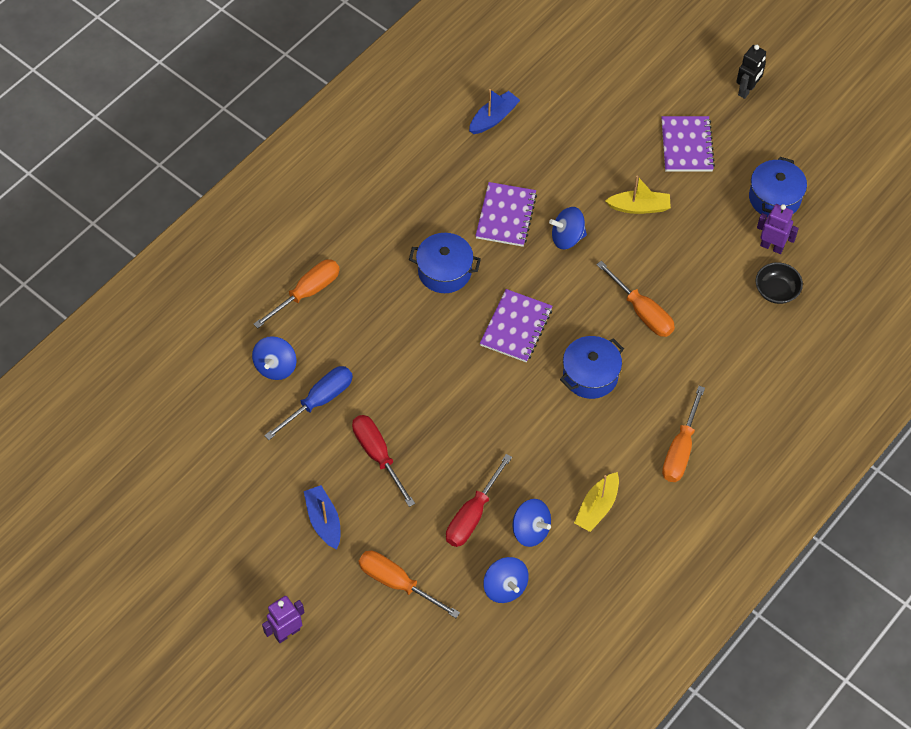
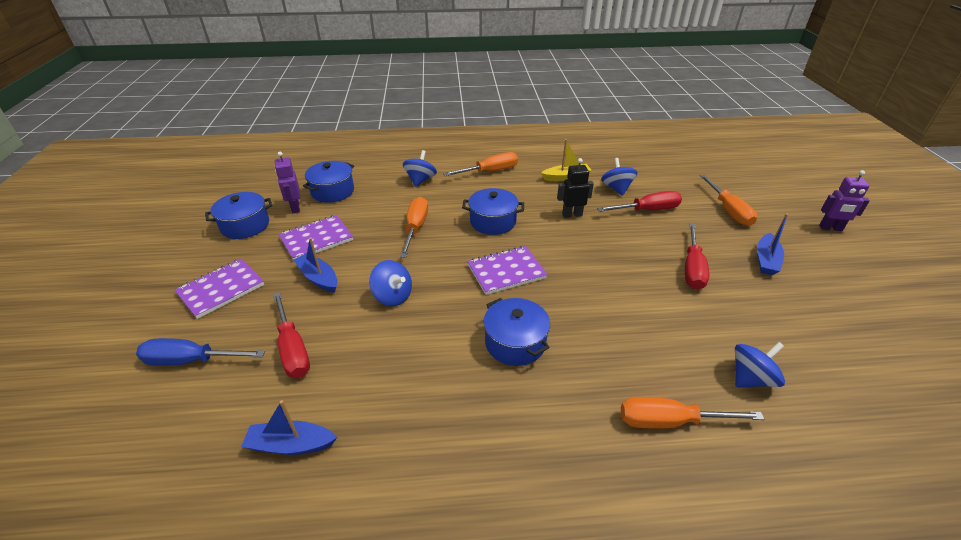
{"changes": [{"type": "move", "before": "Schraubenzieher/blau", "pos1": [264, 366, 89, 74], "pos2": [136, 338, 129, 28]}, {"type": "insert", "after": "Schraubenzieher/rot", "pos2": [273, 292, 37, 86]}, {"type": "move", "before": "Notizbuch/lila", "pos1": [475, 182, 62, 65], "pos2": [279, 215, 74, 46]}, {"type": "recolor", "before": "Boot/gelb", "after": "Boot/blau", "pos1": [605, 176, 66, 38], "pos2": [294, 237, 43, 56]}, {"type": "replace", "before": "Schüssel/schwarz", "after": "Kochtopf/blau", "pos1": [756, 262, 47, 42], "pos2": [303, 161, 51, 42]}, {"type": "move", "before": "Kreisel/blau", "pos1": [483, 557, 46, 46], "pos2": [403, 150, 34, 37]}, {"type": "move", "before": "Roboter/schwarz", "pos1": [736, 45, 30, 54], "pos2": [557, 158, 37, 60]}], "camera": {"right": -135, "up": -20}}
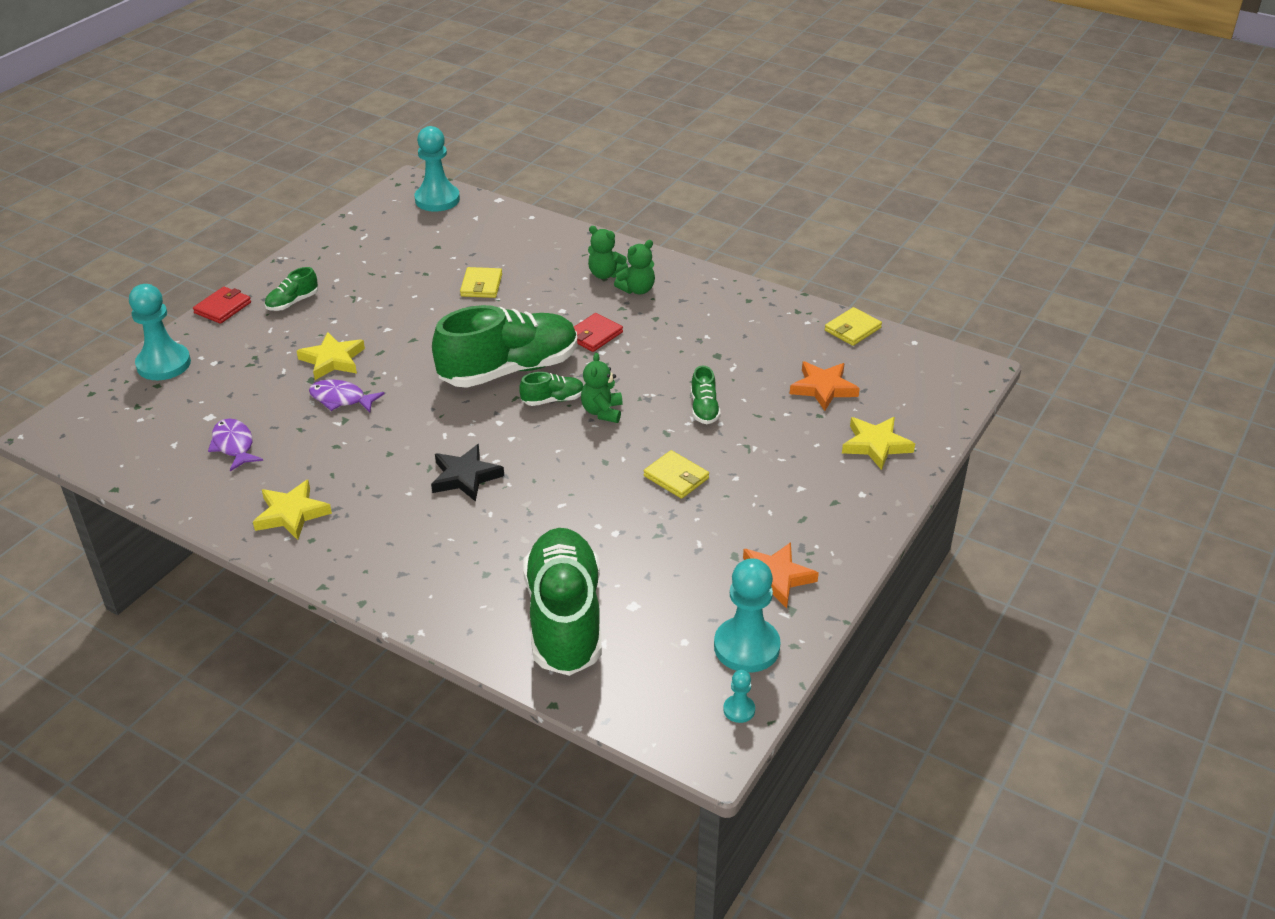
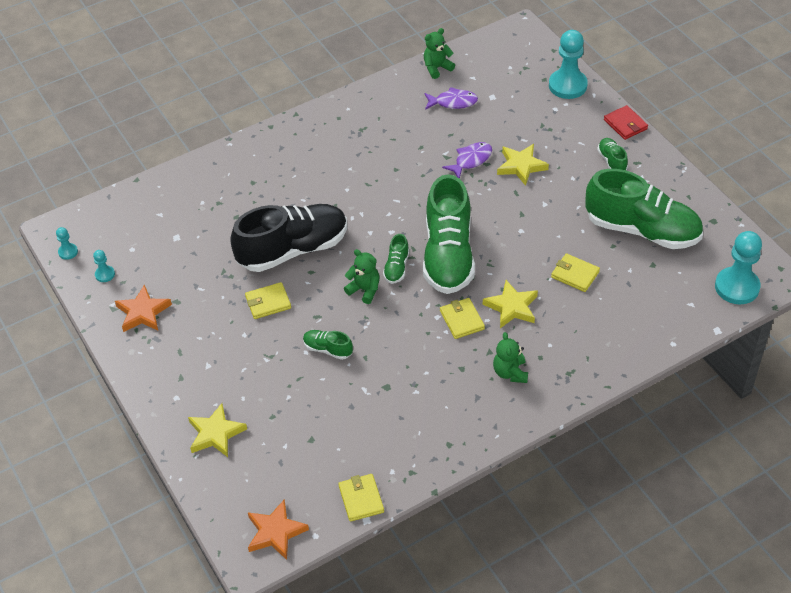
{"changes": [{"type": "resize", "before": "Bauer/türkis", "pos1": [714, 558, 66, 115], "pos2": [93, 250, 22, 32], "scale": 0.46}, {"type": "insert", "after": "Schuh/schwarz", "pos2": [230, 204, 117, 68]}, {"type": "move", "before": "Stern/orange", "pos1": [790, 361, 70, 50], "pos2": [248, 499, 61, 61]}, {"type": "move", "before": "Teddybär/grün", "pos1": [588, 226, 40, 53], "pos2": [424, 28, 31, 51]}, {"type": "recolor", "before": "Geldbörse/rot", "after": "Geldbörse/gelb", "pos1": [574, 313, 49, 39], "pos2": [440, 298, 45, 41]}, {"type": "move", "before": "Stern/gelb", "pos1": [253, 480, 79, 60], "pos2": [483, 280, 55, 48]}, {"type": "move", "before": "Schuh/grün", "pos1": [523, 528, 79, 148], "pos2": [586, 169, 117, 80]}, {"type": "delete", "before": "Stern/schwarz", "pos1": [431, 444, 73, 58]}], "camera": {"right": 120, "up": 10}}
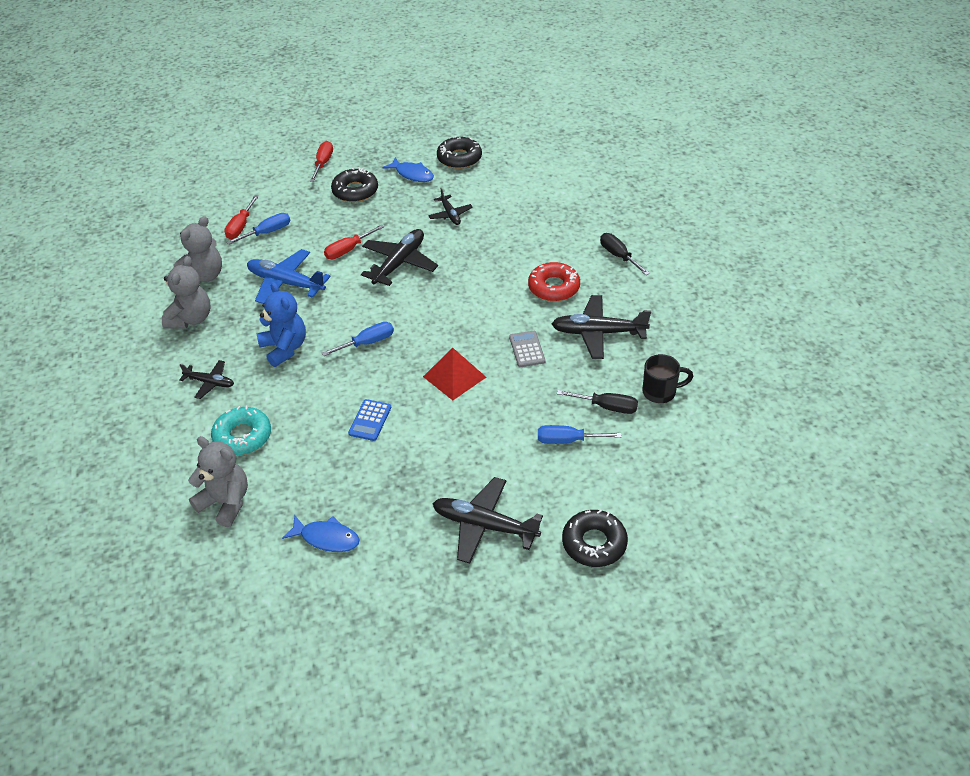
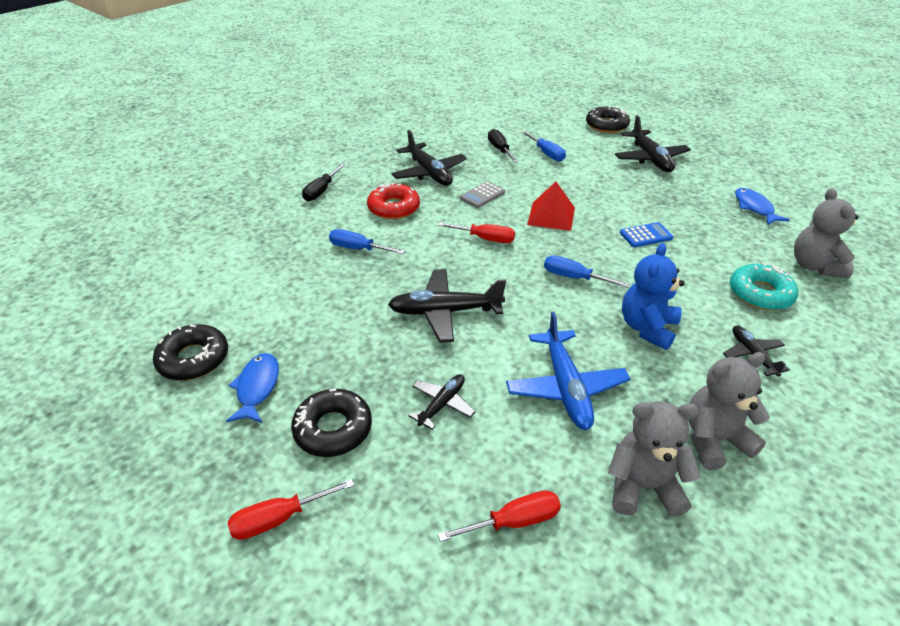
{"changes": [{"type": "move", "before": "Schraubenzieher/blau", "pos1": [226, 213, 64, 32], "pos2": [329, 229, 76, 25]}, {"type": "move", "before": "Flugzeug/schwarz", "pos1": [428, 188, 45, 37], "pos2": [409, 374, 67, 56]}, {"type": "move", "before": "Schraubenzieher/rot", "pos1": [324, 225, 60, 34], "pos2": [437, 222, 78, 21]}, {"type": "delete", "before": "Tasse/schwarz", "pos1": [642, 354, 51, 49]}], "camera": {"right": -125, "up": -5}}
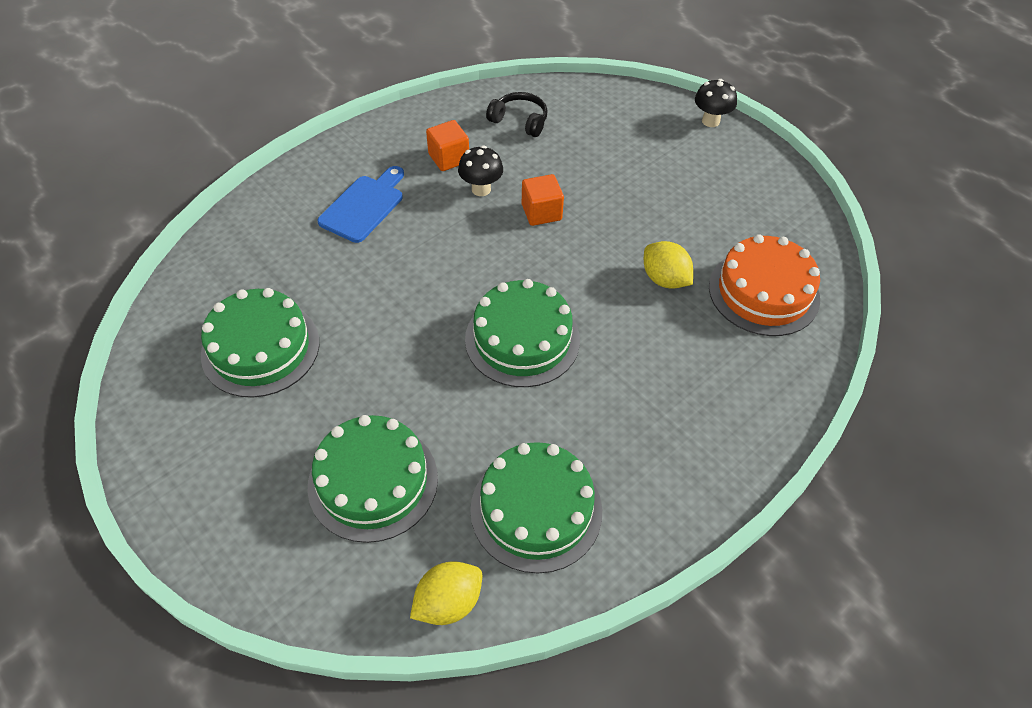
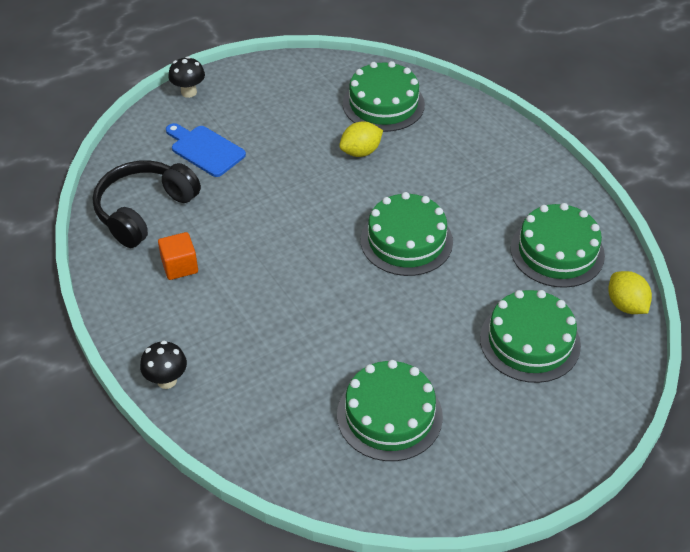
{"changes": [{"type": "resize", "before": "Kopfhörer/schwarz", "pos1": [486, 92, 62, 45], "pos2": [93, 160, 108, 88], "scale": 1.8}, {"type": "move", "before": "Pilz/schwarz", "pos1": [458, 146, 45, 50], "pos2": [140, 341, 47, 48]}, {"type": "move", "before": "Schneidebrett/blau", "pos1": [317, 166, 87, 77], "pos2": [166, 123, 80, 54]}, {"type": "recolor", "before": "Kuchen/orange", "after": "Kuchen/grün", "pos1": [709, 234, 111, 102], "pos2": [343, 61, 82, 71]}, {"type": "delete", "before": "Kubus/orange", "pos1": [522, 174, 42, 52]}], "camera": {"right": -80, "up": -5}}
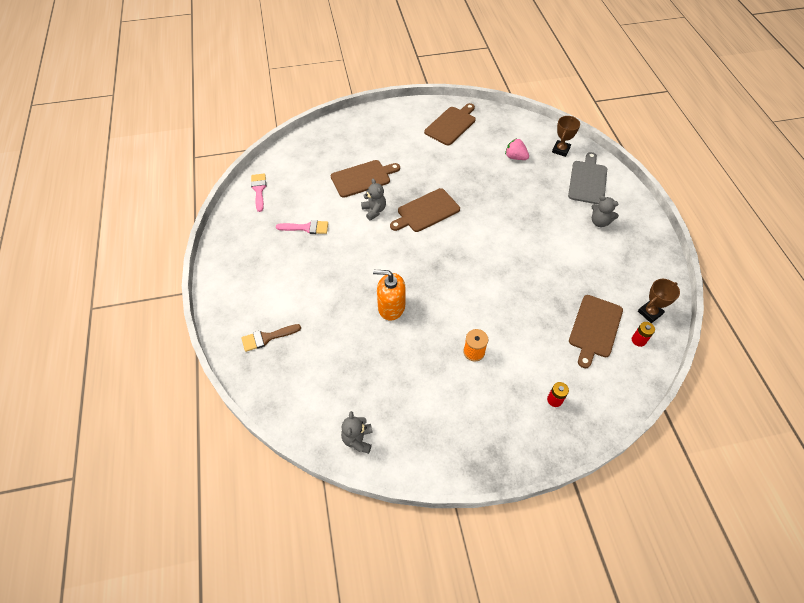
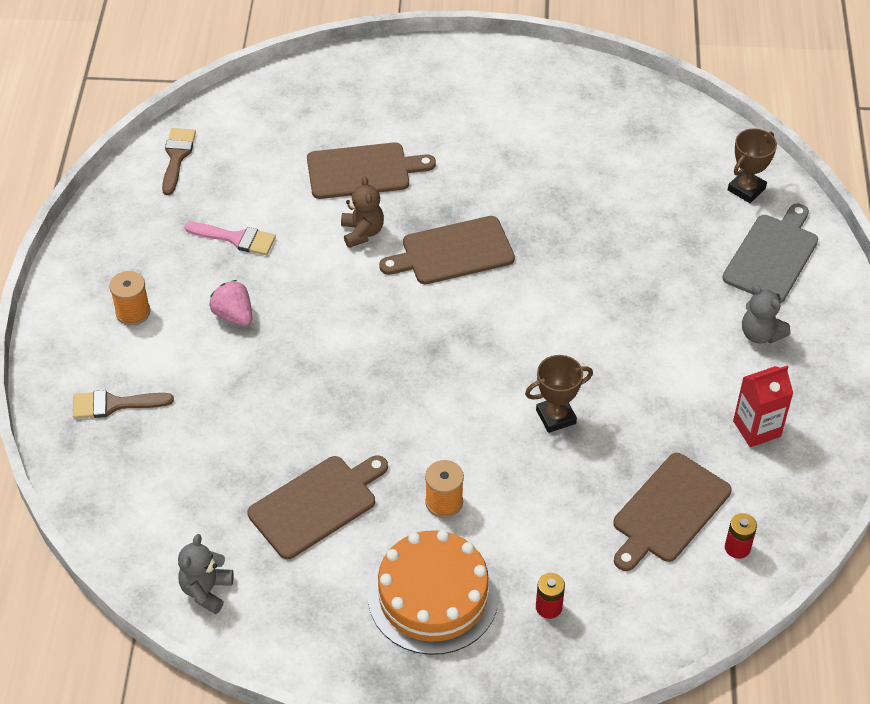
{"changes": [{"type": "insert", "after": "Garnrolle/orange", "pos2": [109, 271, 41, 54]}, {"type": "recolor", "before": "Pinsel/rosa", "after": "Pinsel/braun", "pos1": [251, 173, 15, 39], "pos2": [162, 128, 34, 67]}, {"type": "move", "before": "Erdbeere/rosa", "pos1": [505, 138, 24, 22], "pos2": [209, 280, 43, 46]}, {"type": "move", "before": "Schneidebrett/braun", "pos1": [424, 103, 52, 42], "pos2": [247, 455, 141, 104]}, {"type": "recolor", "before": "Teddybär/grau", "after": "Teddybär/braun", "pos1": [361, 179, 25, 42], "pos2": [341, 176, 43, 72]}, {"type": "insert", "after": "Kuchen/orange", "pos2": [368, 530, 131, 125]}, {"type": "move", "before": "Pokal/braun", "pos1": [638, 279, 42, 44], "pos2": [525, 355, 68, 78]}, {"type": "insert", "after": "Getränkekarton/rot", "pos2": [733, 366, 60, 81]}, {"type": "delete", "before": "Seifenspender/orange", "pos1": [373, 270, 33, 51]}], "camera": {"right": 15, "up": -5}}
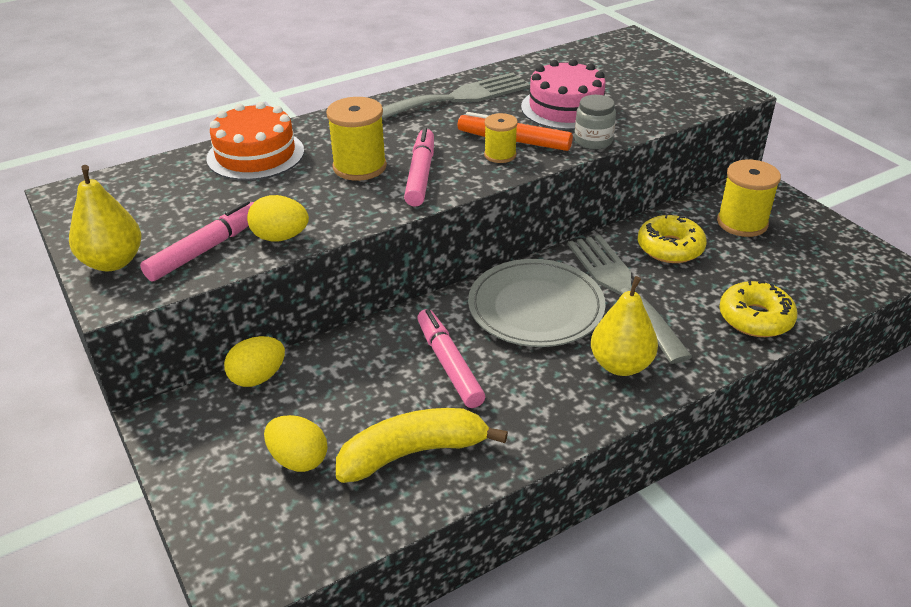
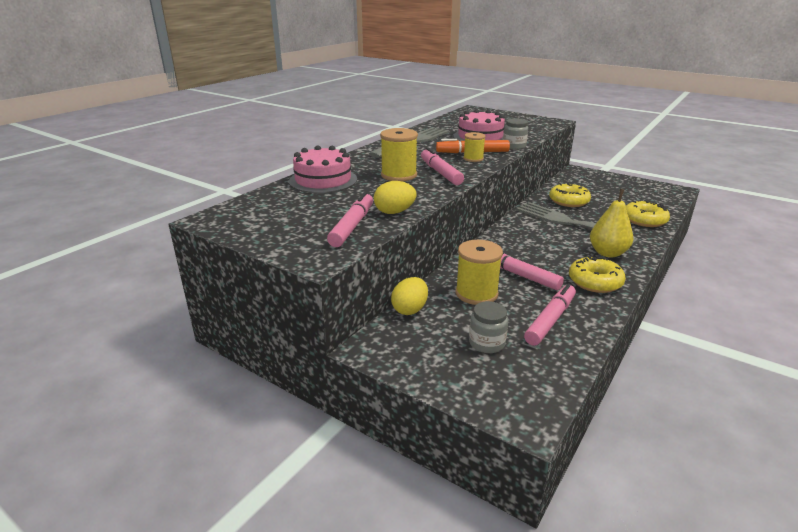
{"changes": [{"type": "recolor", "before": "Kuchen/orange", "after": "Kuchen/rosa", "pos1": [206, 102, 98, 78], "pos2": [289, 145, 68, 48]}, {"type": "move", "before": "Garnrolle/gelb", "pos1": [717, 160, 64, 77], "pos2": [456, 240, 47, 65]}, {"type": "replace", "before": "Ei/gelb", "after": "Einmachglas/grau", "pos1": [264, 415, 63, 57], "pos2": [469, 301, 39, 52]}, {"type": "replace", "before": "Banane/gelb", "after": "Filzstift/rosa", "pos1": [336, 408, 172, 75], "pos2": [524, 284, 52, 62]}, {"type": "insert", "after": "Donut/gelb", "pos2": [569, 256, 57, 37]}, {"type": "delete", "before": "Birne/gelb", "pos1": [69, 165, 73, 106]}, {"type": "delete", "before": "Teller/grau", "pos1": [468, 259, 138, 88]}], "camera": {"right": -25, "up": -10}}
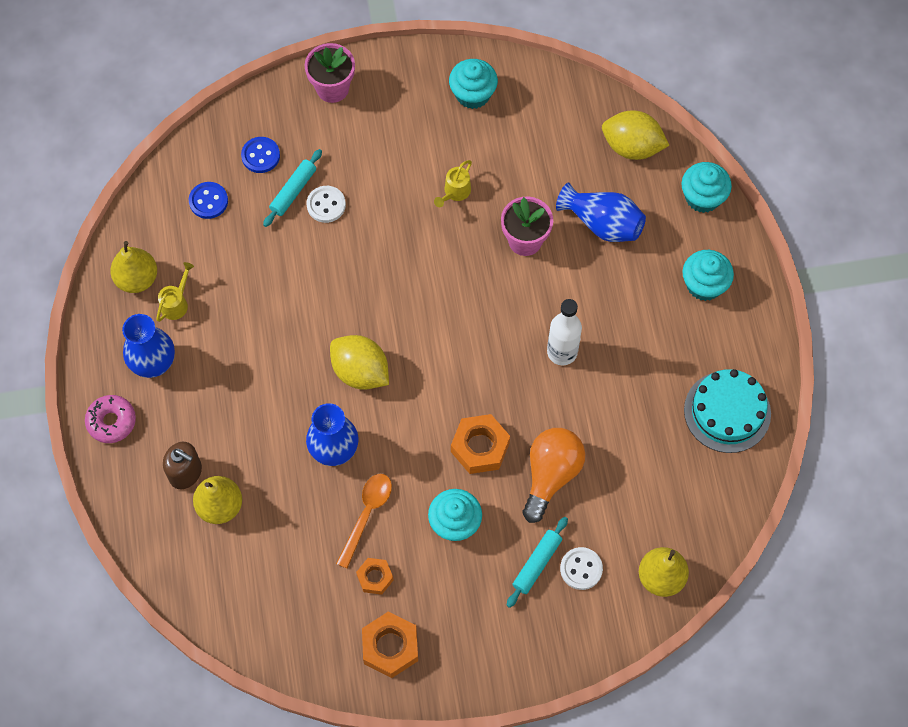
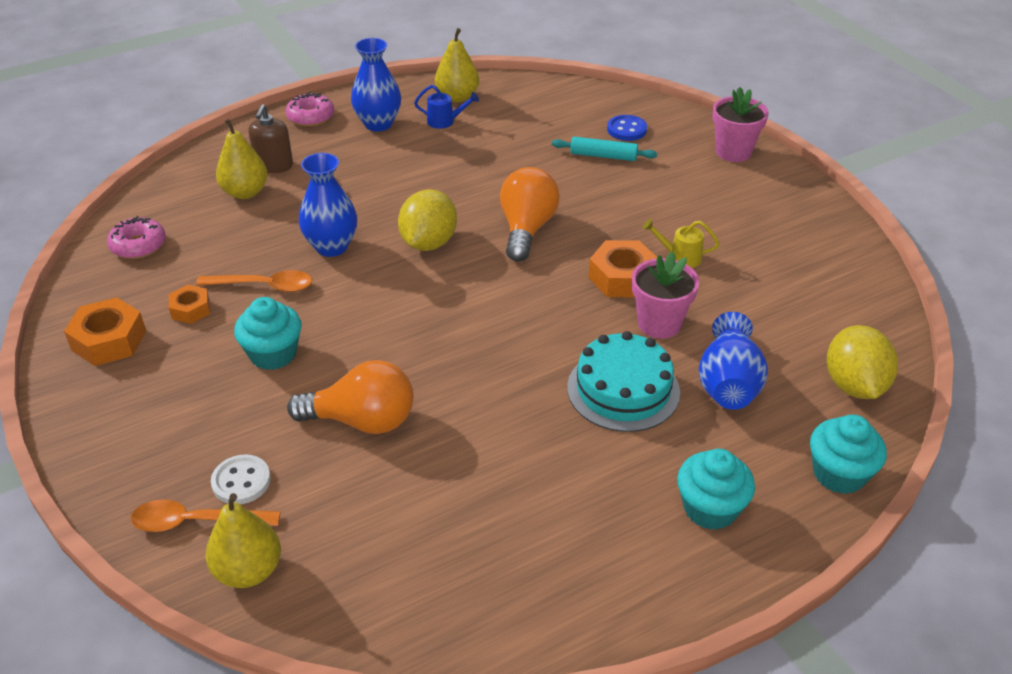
{"changes": [{"type": "insert", "after": "Donut/rosa", "pos2": [107, 216, 59, 43]}, {"type": "insert", "after": "Löffel/orange", "pos2": [131, 499, 150, 33]}, {"type": "recolor", "before": "Gießkanne/gelb", "after": "Gießkanne/blau", "pos1": [156, 262, 38, 60], "pos2": [414, 85, 65, 44]}, {"type": "insert", "after": "Glühbirne/orange", "pos2": [500, 167, 60, 94]}, {"type": "move", "before": "Kuchen/türkis", "pos1": [684, 369, 87, 84], "pos2": [567, 331, 113, 101]}, {"type": "move", "before": "Sechskantmutter/orange", "pos1": [451, 414, 59, 60], "pos2": [589, 240, 68, 57]}, {"type": "delete", "before": "Knopf/blau", "pos1": [189, 182, 39, 37]}, {"type": "delete", "before": "Knopf/weiß", "pos1": [307, 186, 39, 37]}, {"type": "delete", "before": "Muffin/türkis", "pos1": [449, 59, 49, 50]}, {"type": "delete", "before": "Nudelholz/türkis", "pos1": [507, 517, 61, 91]}, {"type": "delete", "before": "Flasche/weiß", "pos1": [547, 299, 35, 66]}], "camera": {"right": 70, "up": -25}}
